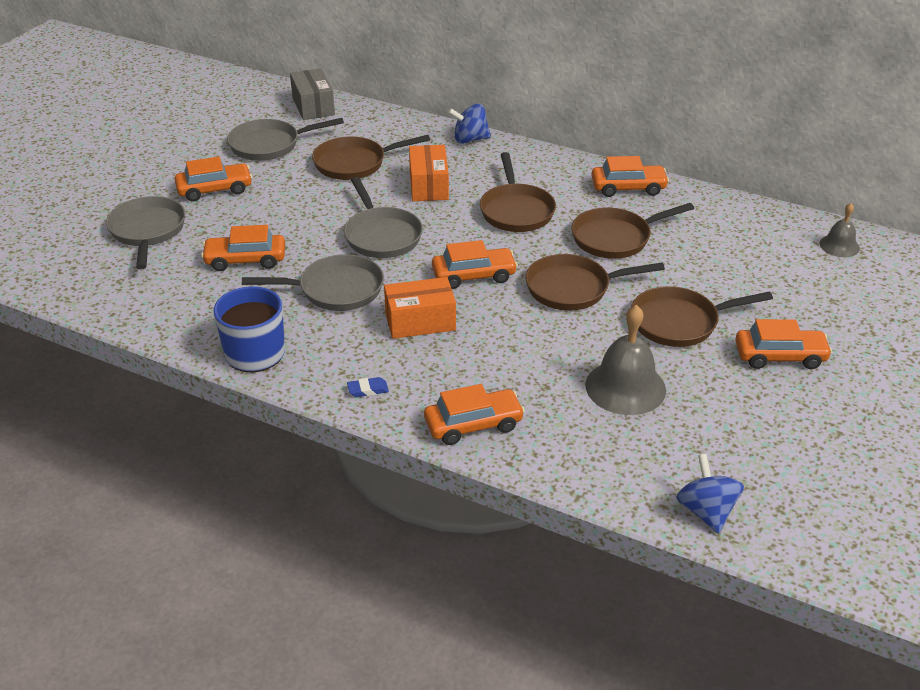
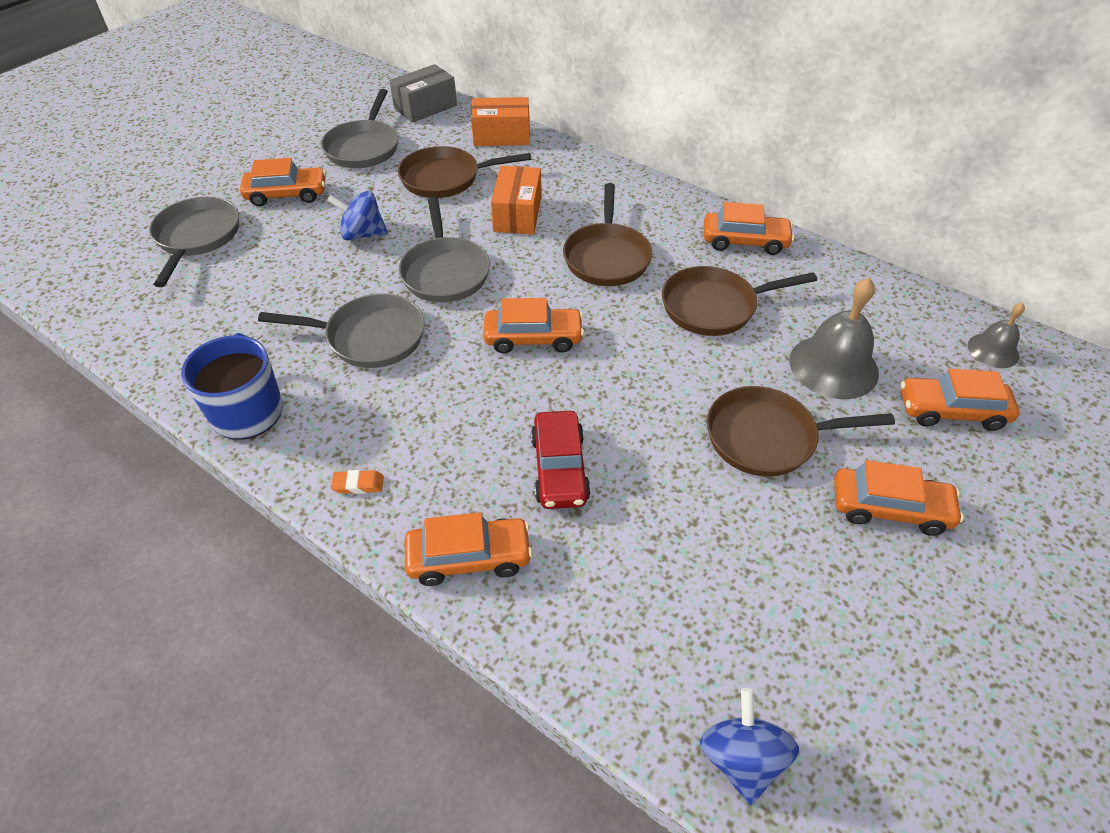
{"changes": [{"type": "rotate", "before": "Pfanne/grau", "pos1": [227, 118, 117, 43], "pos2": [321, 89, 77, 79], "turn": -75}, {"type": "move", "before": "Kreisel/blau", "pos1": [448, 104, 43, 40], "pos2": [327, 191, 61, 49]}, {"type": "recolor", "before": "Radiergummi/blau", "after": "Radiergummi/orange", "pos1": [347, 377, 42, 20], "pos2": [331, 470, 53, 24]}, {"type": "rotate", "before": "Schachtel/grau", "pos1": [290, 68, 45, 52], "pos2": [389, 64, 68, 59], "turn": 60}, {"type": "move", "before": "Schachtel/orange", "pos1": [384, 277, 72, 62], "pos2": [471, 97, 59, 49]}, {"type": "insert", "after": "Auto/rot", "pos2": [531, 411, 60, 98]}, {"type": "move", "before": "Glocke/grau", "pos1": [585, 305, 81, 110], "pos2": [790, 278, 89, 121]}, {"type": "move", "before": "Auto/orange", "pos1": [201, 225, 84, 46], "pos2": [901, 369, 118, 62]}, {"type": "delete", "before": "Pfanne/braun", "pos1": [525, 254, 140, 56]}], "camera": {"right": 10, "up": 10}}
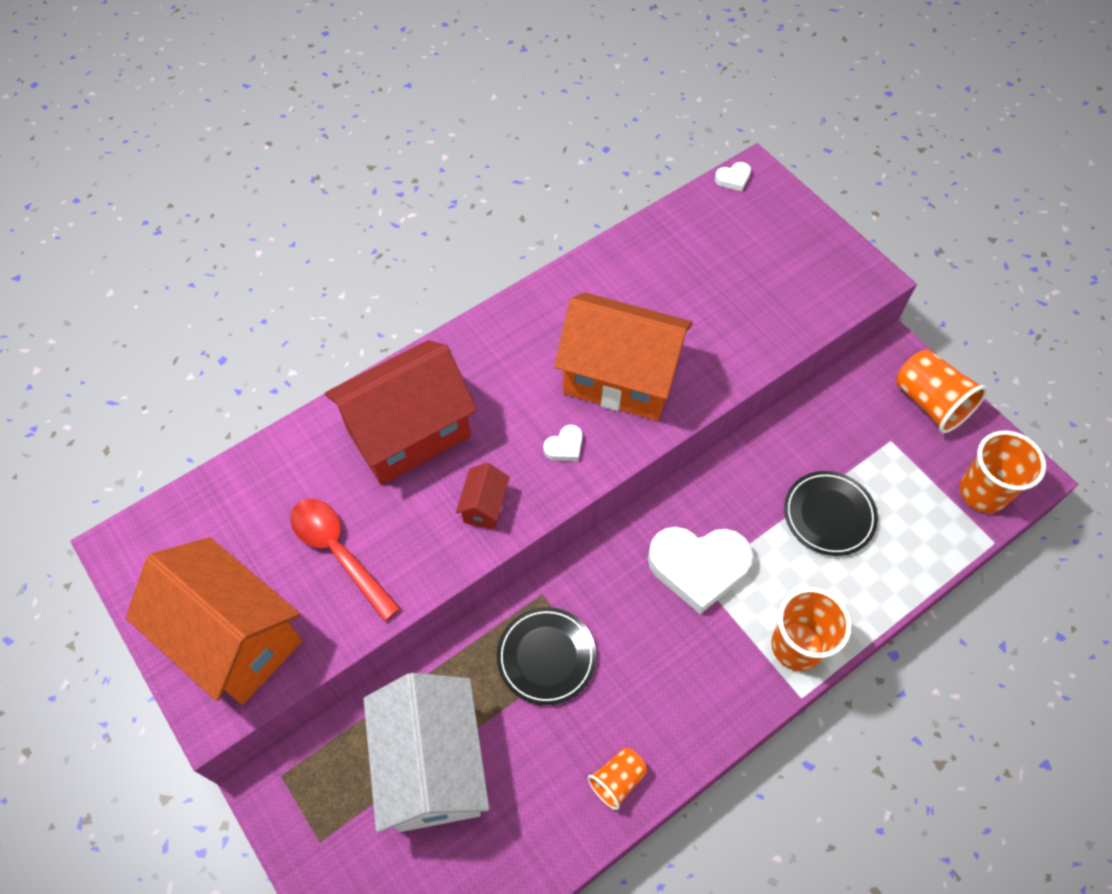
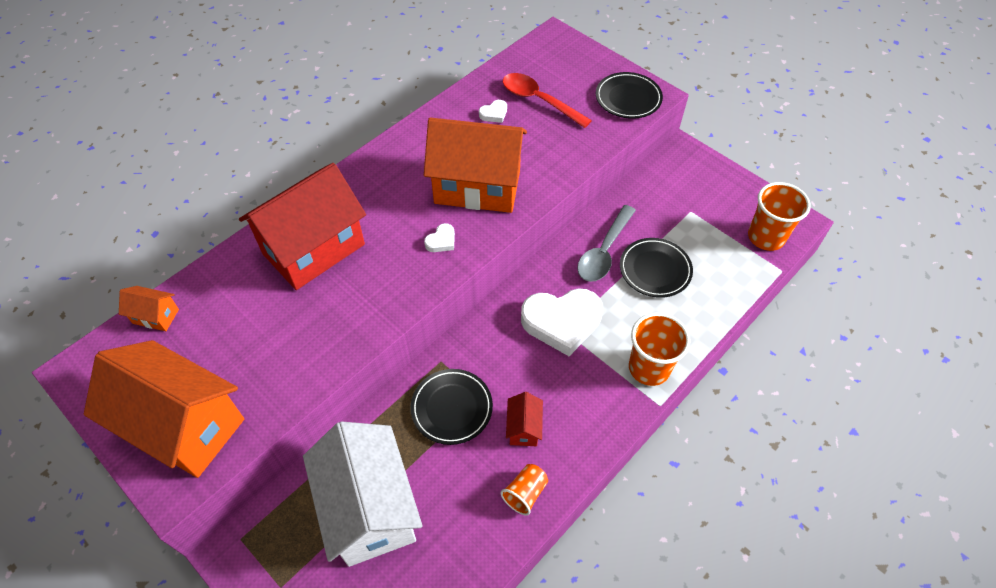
{"changes": [{"type": "insert", "after": "Haus/orange", "pos2": [119, 286, 60, 45]}, {"type": "move", "before": "Herz/weiß", "pos1": [715, 162, 36, 29], "pos2": [479, 100, 28, 23]}, {"type": "move", "before": "Löffel/rot", "pos1": [290, 499, 111, 122], "pos2": [503, 73, 89, 55]}, {"type": "move", "before": "Haus/rot", "pos1": [456, 463, 54, 66], "pos2": [506, 392, 37, 54]}, {"type": "insert", "after": "Löffel/grau", "pos2": [577, 205, 59, 77]}, {"type": "insert", "after": "Teller/schwarz", "pos2": [596, 72, 67, 47]}, {"type": "delete", "before": "Becher/orange", "pos1": [896, 350, 92, 83]}], "camera": {"right": -10, "up": -5}}
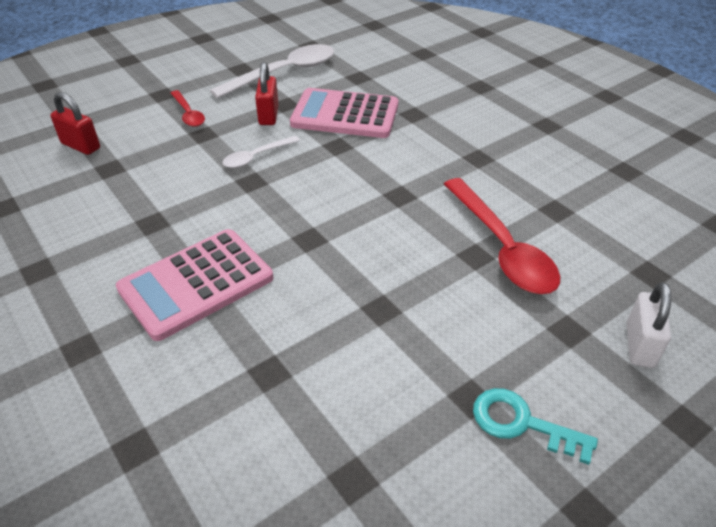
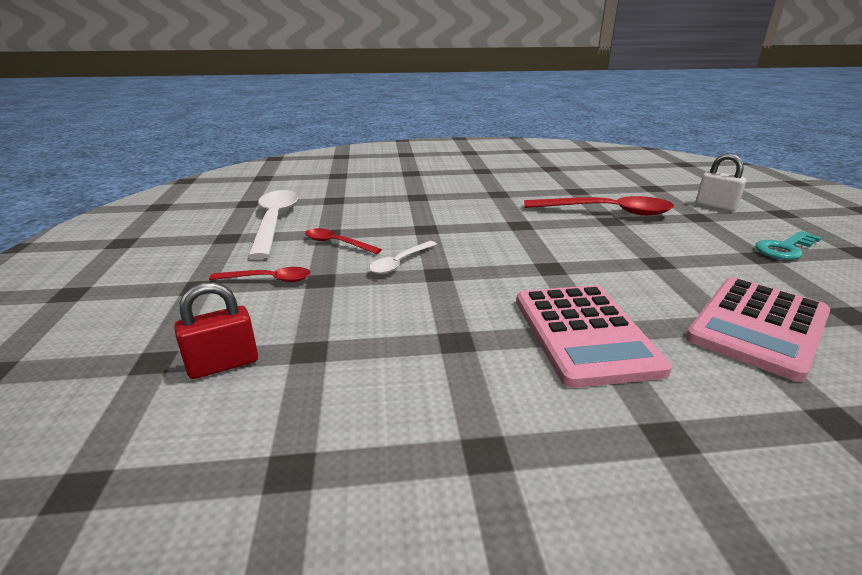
{"changes": [{"type": "replace", "before": "Vorhängeschloss/rot", "after": "Löffel/rot", "pos1": [255, 62, 24, 63], "pos2": [305, 228, 77, 26]}, {"type": "rotate", "before": "Löffel/weiß", "pos1": [223, 136, 77, 32], "pos2": [369, 241, 68, 33], "turn": 45}, {"type": "move", "before": "Taschenrechner/rosa", "pos1": [290, 88, 108, 50], "pos2": [686, 277, 144, 105]}], "camera": {"right": -60, "up": -15}}
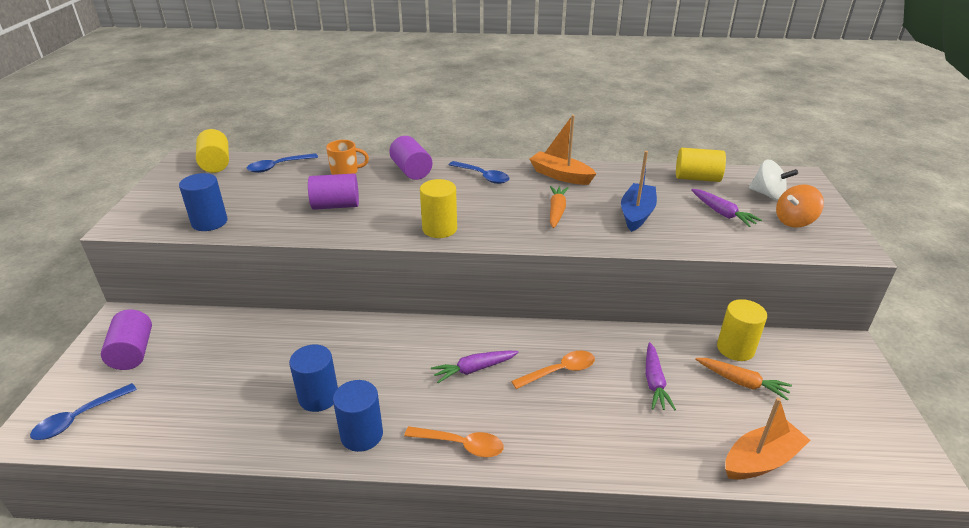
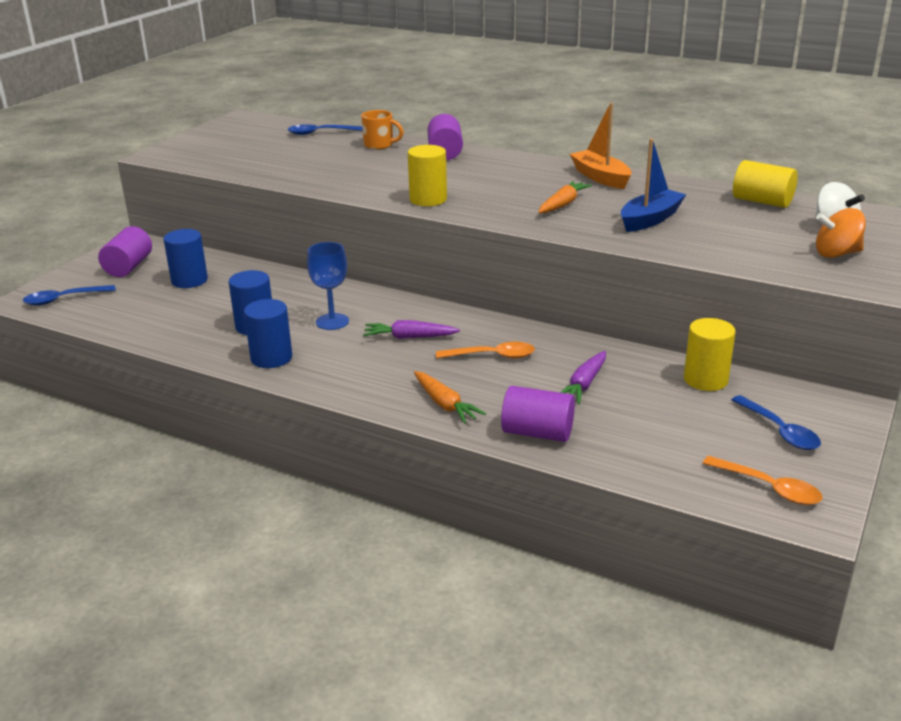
{"changes": [{"type": "move", "before": "Vollzylinder/blau", "pos1": [179, 173, 48, 58], "pos2": [164, 229, 44, 59]}, {"type": "insert", "after": "Kelch/blau", "pos2": [307, 242, 42, 88]}, {"type": "move", "before": "Karotte/orange", "pos1": [695, 358, 97, 42], "pos2": [414, 371, 72, 53]}, {"type": "move", "before": "Vollzylinder/lila", "pos1": [308, 173, 51, 37], "pos2": [501, 386, 74, 56]}, {"type": "move", "before": "Löffel/orange", "pos1": [404, 426, 100, 31], "pos2": [702, 456, 121, 49]}, {"type": "move", "before": "Löffel/blau", "pos1": [449, 161, 61, 23], "pos2": [731, 395, 90, 55]}, {"type": "delete", "before": "Vollzylinder/gelb", "pos1": [196, 129, 33, 44]}, {"type": "delete", "before": "Karotte/lila", "pos1": [691, 189, 71, 38]}, {"type": "delete", "before": "Boot/orange", "pos1": [725, 397, 86, 83]}], "camera": {"right": 25, "up": -5}}
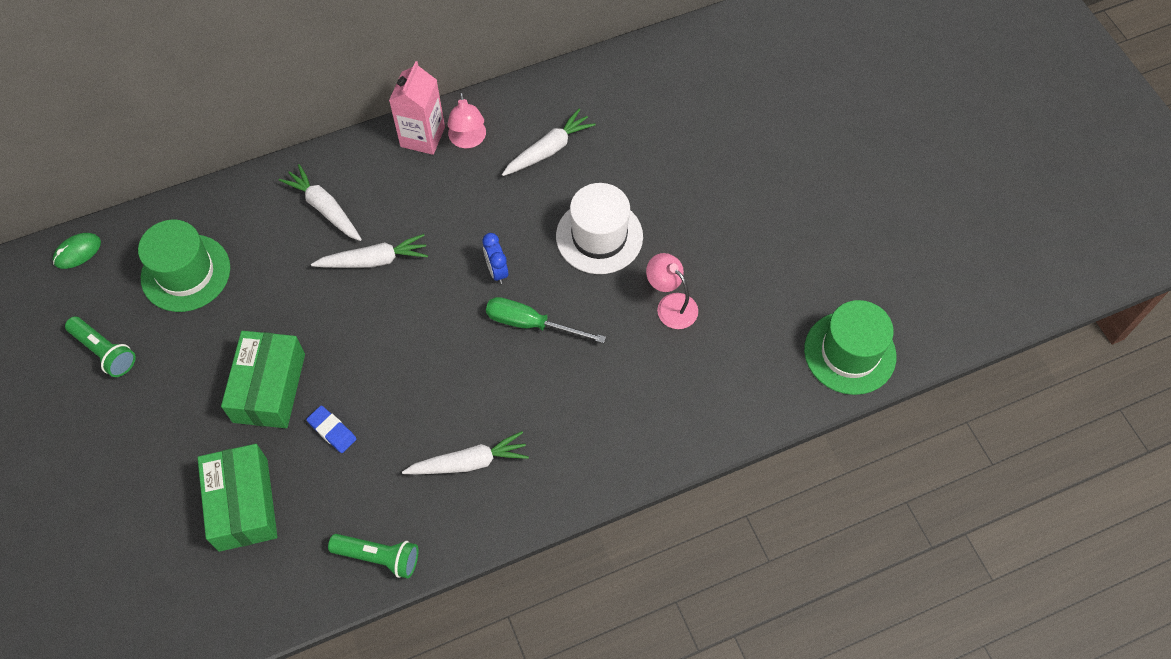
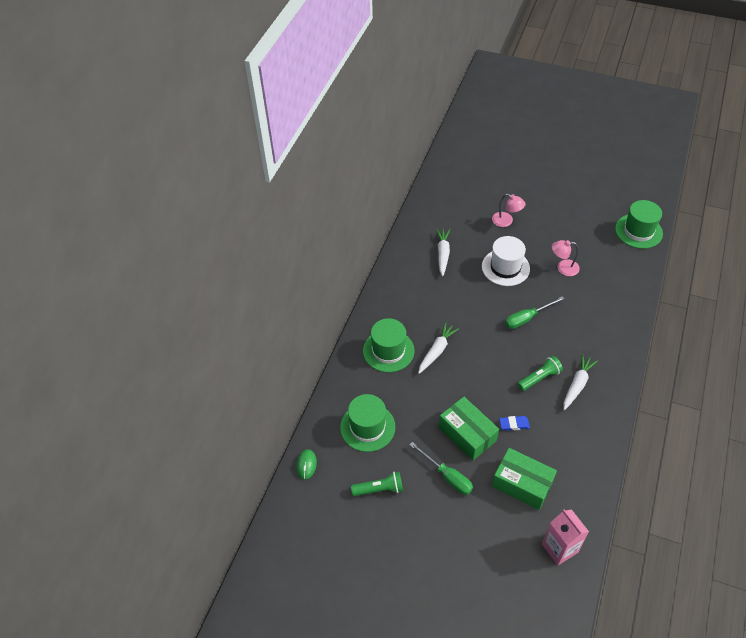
{"changes": [{"type": "replace", "before": "Karotte/weiß", "after": "Hut/grün", "pos1": [279, 164, 83, 77], "pos2": [363, 318, 51, 54]}, {"type": "insert", "after": "Schraubenzieher/grün", "pos2": [409, 442, 64, 53]}, {"type": "move", "before": "Lampe/rosa", "pos1": [447, 92, 39, 56], "pos2": [492, 194, 34, 33]}, {"type": "move", "before": "Taschenlampe/grün", "pos1": [328, 534, 90, 44], "pos2": [518, 356, 45, 35]}, {"type": "move", "before": "Getränkekarton/rosa", "pos1": [389, 61, 56, 94], "pos2": [542, 509, 47, 56]}, {"type": "delete", "before": "Wecker/blau", "pos1": [482, 233, 26, 51]}], "camera": {"right": -45, "up": -10}}
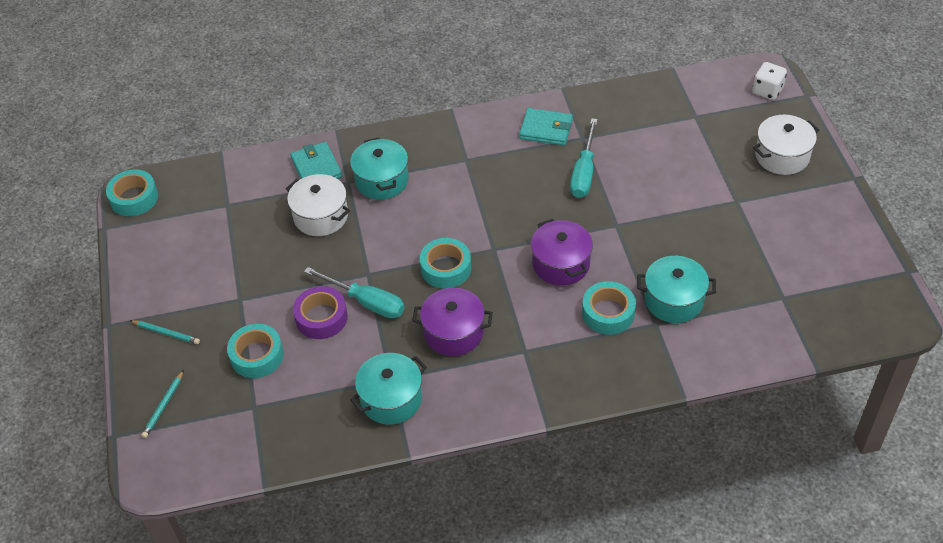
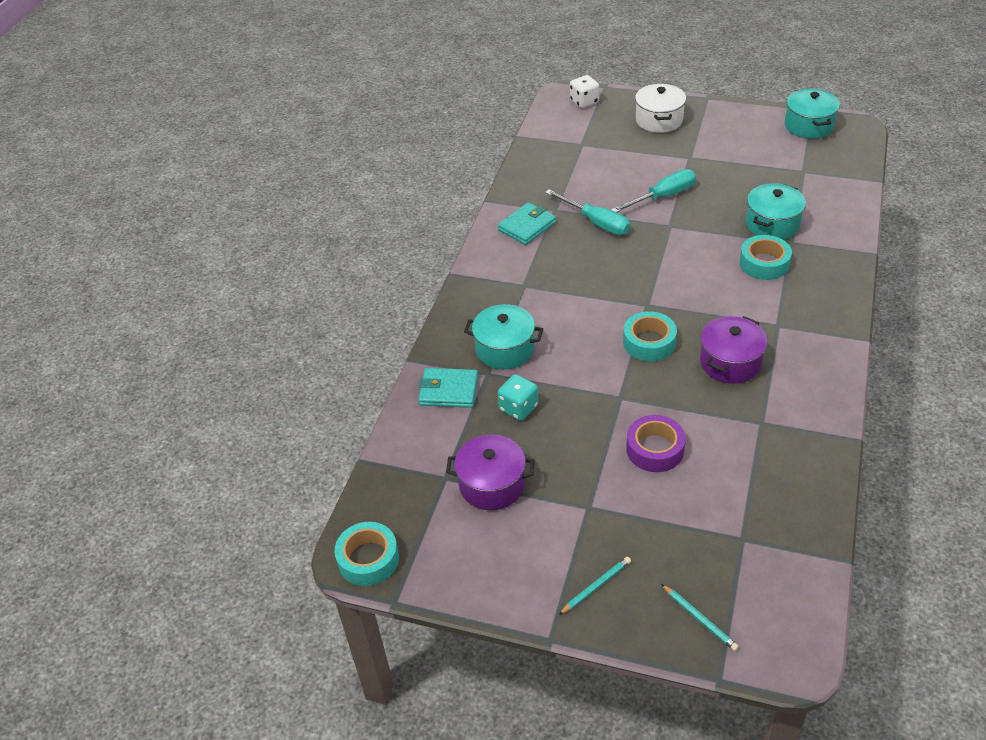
{"changes": [{"type": "move", "before": "Kochtopf/lila", "pos1": [531, 219, 62, 67], "pos2": [446, 435, 88, 75]}, {"type": "replace", "before": "Kochtopf/weiß", "after": "Spielwürfel/türkis", "pos1": [286, 174, 64, 62], "pos2": [498, 374, 40, 47]}, {"type": "move", "before": "Schraubenzieher/türkis", "pos1": [304, 267, 100, 51], "pos2": [611, 169, 85, 43]}, {"type": "move", "before": "Kochtopf/türkis", "pos1": [350, 353, 77, 72], "pos2": [785, 88, 55, 51]}, {"type": "delete", "before": "Klebeband/türkis", "pos1": [227, 324, 57, 54]}], "camera": {"right": -60, "up": -5}}
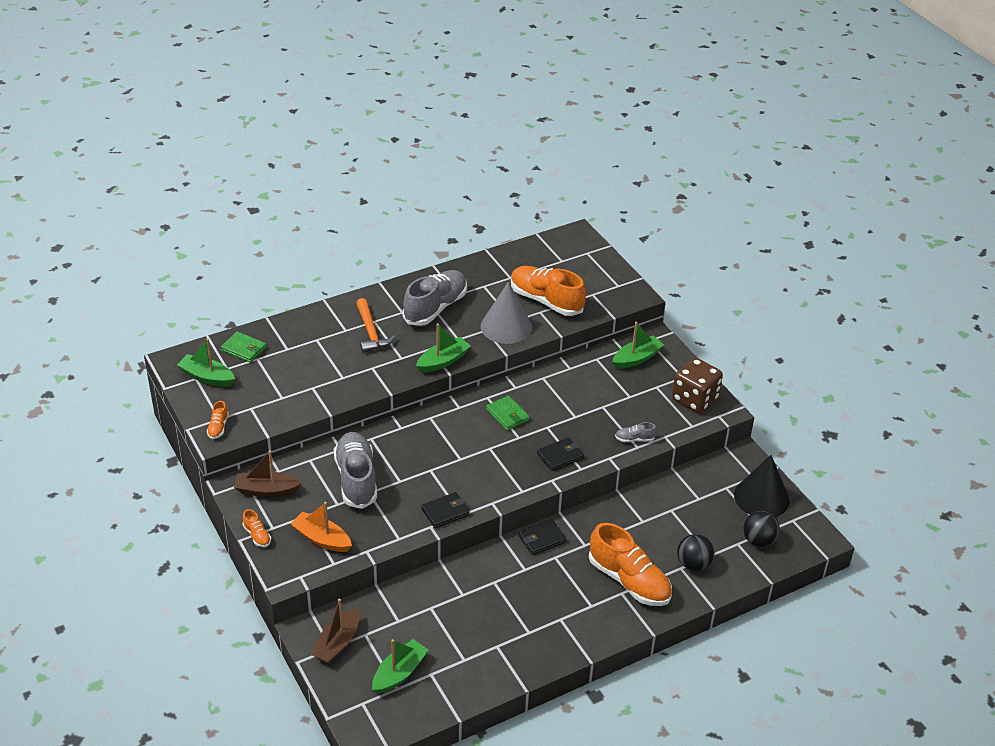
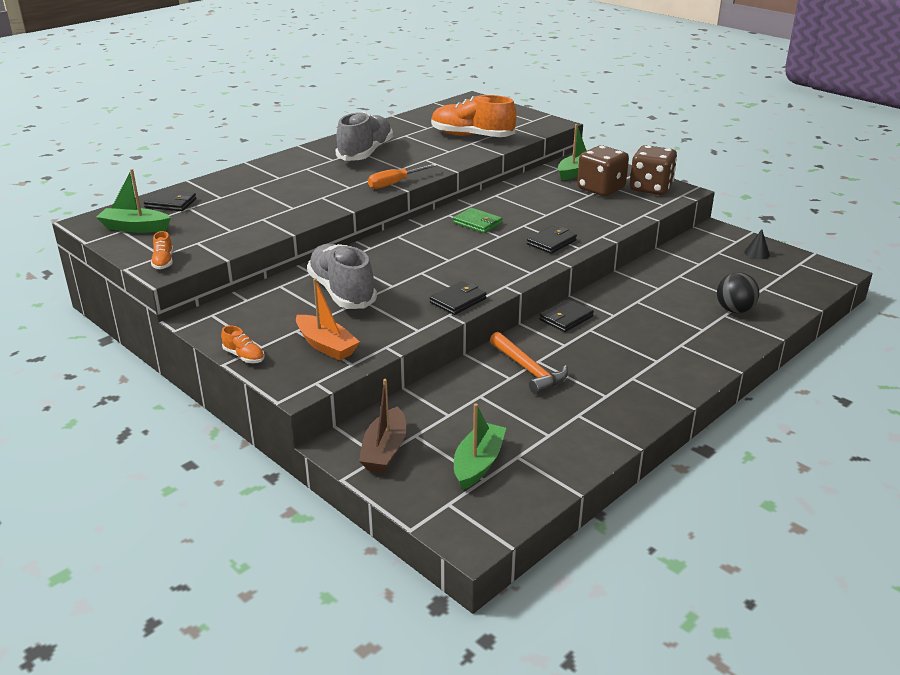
{"changes": [{"type": "recolor", "before": "Geldbörse/grün", "after": "Geldbörse/schwarz", "pos1": [221, 332, 46, 31], "pos2": [144, 190, 52, 21]}, {"type": "rotate", "before": "Boot/orange", "pos1": [291, 502, 61, 50], "pos2": [296, 278, 64, 83], "turn": -150}, {"type": "replace", "before": "Boot/grün", "after": "Schraubenzieher/orange", "pos1": [416, 323, 55, 50], "pos2": [368, 164, 70, 25]}, {"type": "move", "before": "Hammer/orange", "pos1": [356, 298, 40, 55], "pos2": [490, 332, 78, 63]}, {"type": "insert", "after": "Spielwürfel/braun", "pos2": [577, 145, 52, 51]}, {"type": "resize", "before": "Kegel/schwarz", "pos1": [734, 455, 56, 62], "pos2": [744, 229, 26, 30], "scale": 0.43}, {"type": "delete", "before": "Boot/braun", "pos1": [234, 450, 68, 47]}, {"type": "delete", "before": "Kegel/grau", "pos1": [481, 282, 51, 62]}, {"type": "delete", "before": "Schuh/orange", "pos1": [589, 523, 83, 83]}, {"type": "delete", "before": "Schuh/grau", "pos1": [615, 422, 42, 20]}, {"type": "delete", "before": "Ball/schwarz", "pos1": [743, 511, 37, 36]}], "camera": {"right": -15, "up": -10}}
